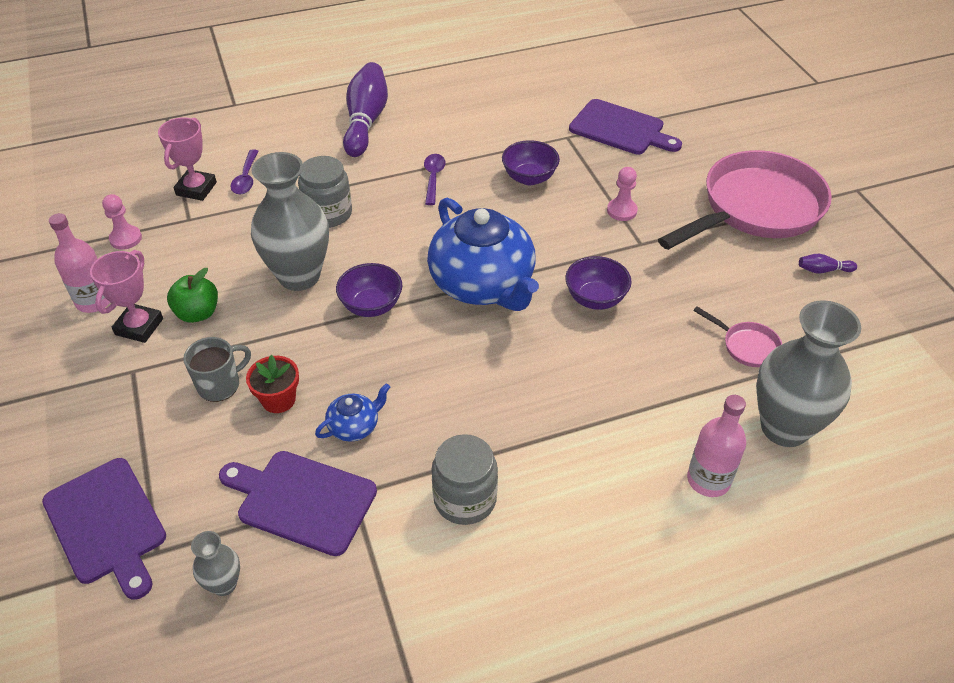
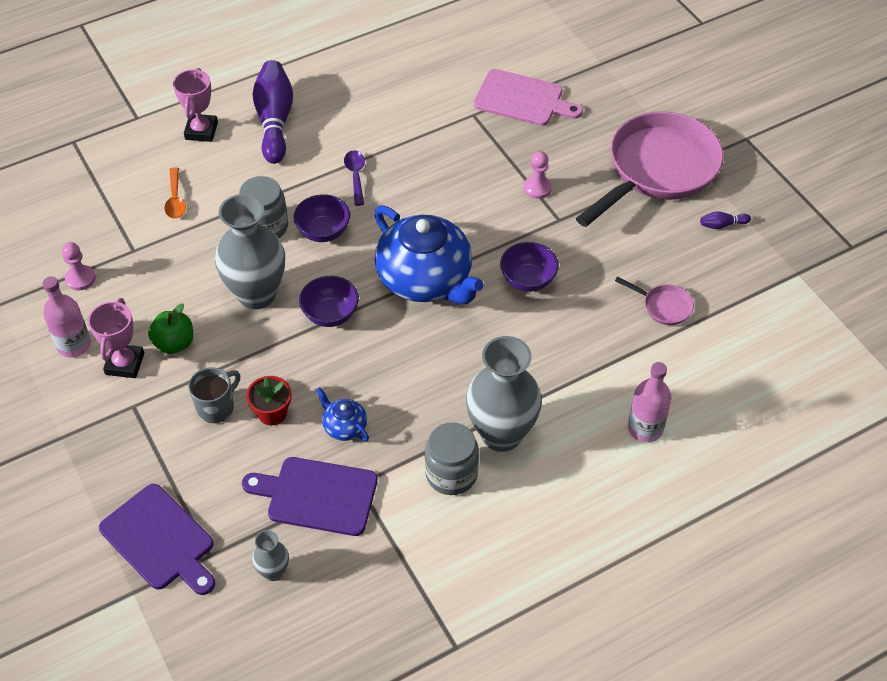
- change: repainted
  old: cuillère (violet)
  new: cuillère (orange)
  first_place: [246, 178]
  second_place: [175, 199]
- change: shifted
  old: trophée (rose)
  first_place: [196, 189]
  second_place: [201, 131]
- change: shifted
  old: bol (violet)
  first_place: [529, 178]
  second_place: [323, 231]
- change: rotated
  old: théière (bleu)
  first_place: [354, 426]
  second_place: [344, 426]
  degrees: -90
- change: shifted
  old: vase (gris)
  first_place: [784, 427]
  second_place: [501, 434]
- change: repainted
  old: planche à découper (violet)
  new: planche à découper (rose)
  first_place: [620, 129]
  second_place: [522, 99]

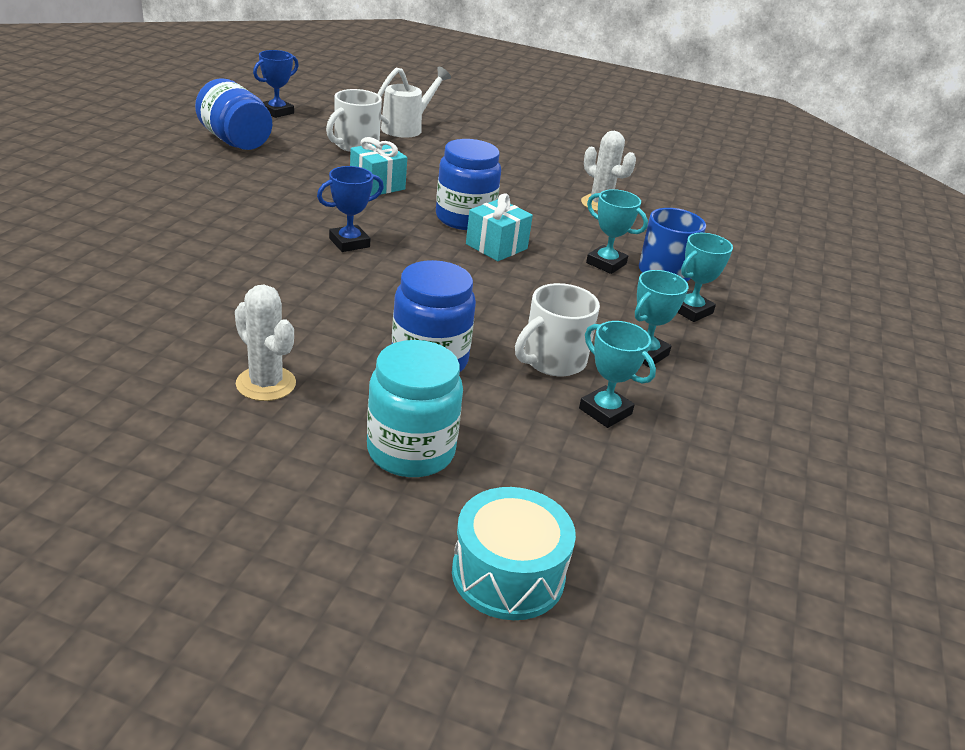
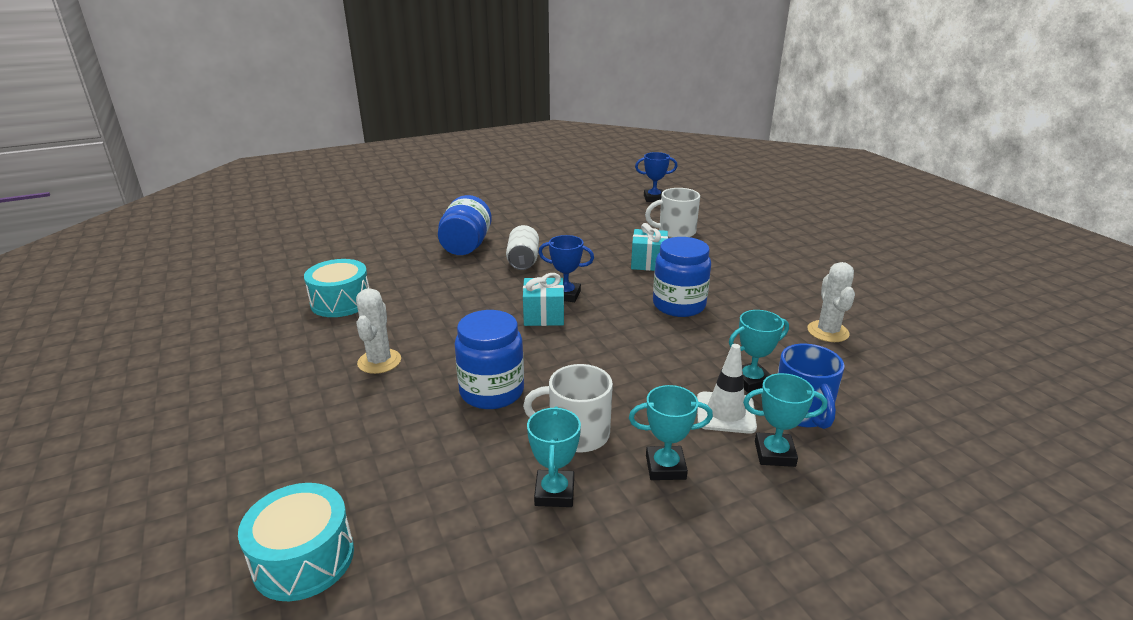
- change: new
  new: tambour (turquoise)
  second_place: [341, 302]
- change: shifted
  old: bocal (bleu)
  first_place: [235, 141]
  second_place: [466, 246]
- change: new
  new: canette (blanc)
  second_place: [523, 261]
- change: shifted
  old: cadeau (turquoise)
  first_place: [496, 246]
  second_place: [543, 315]
- change: new
  new: cône de chantier (blanc)
  second_place: [725, 413]
- change: rotated
  old: trophée (turquoise)
  first_place: [606, 263]
  second_place: [751, 381]
  degrees: 75
- change: gone
  old: bocal (turquoise)
  first_place: [411, 451]
- change: gone
  old: arrosoir (blanc)
  first_place: [407, 128]

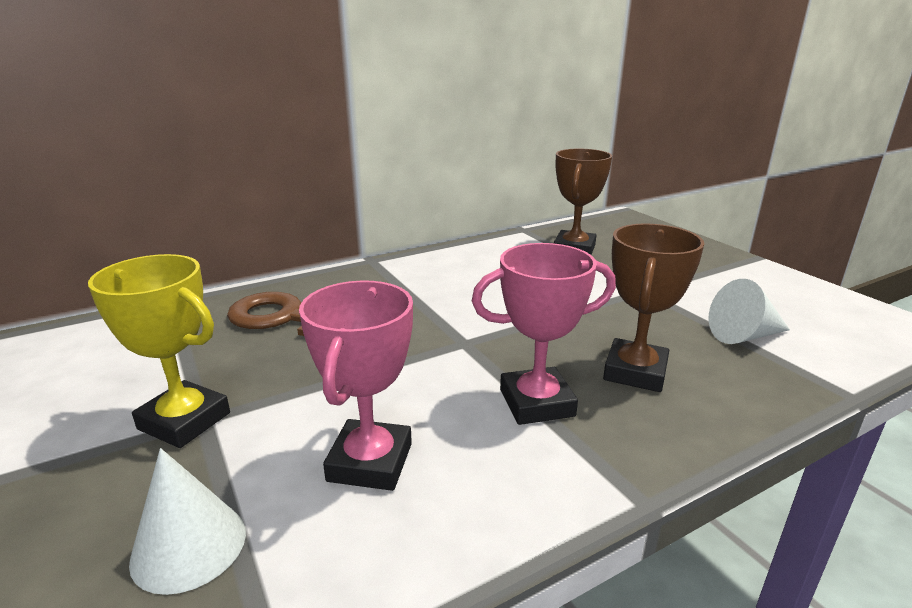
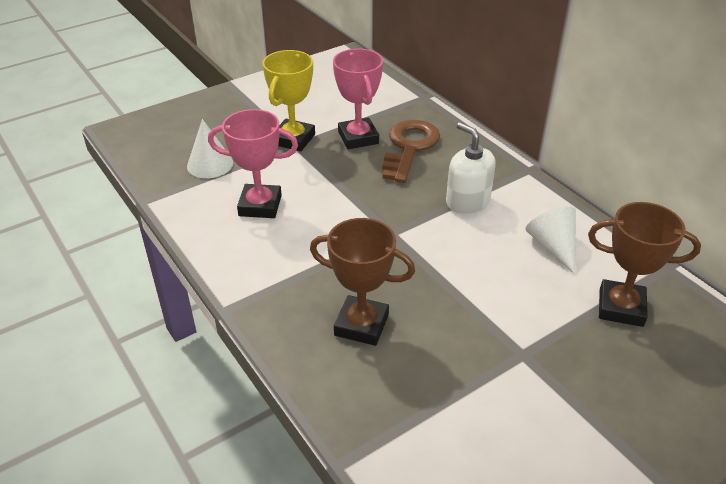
- change: shifted
  old: trophée (rose)
  first_place: [536, 403]
  second_place: [358, 138]
- change: new
  new: distributeur de savon (blanc)
  second_place: [467, 201]
- change: shifted
  old: cône (blanc)
  first_place: [744, 336]
  second_place: [553, 246]

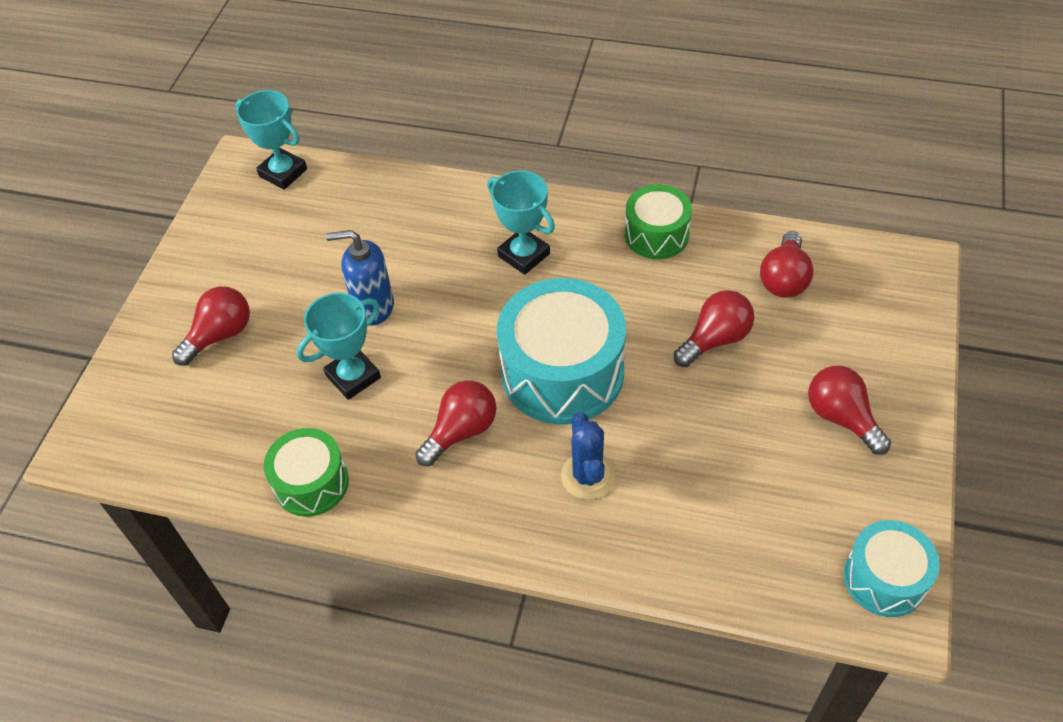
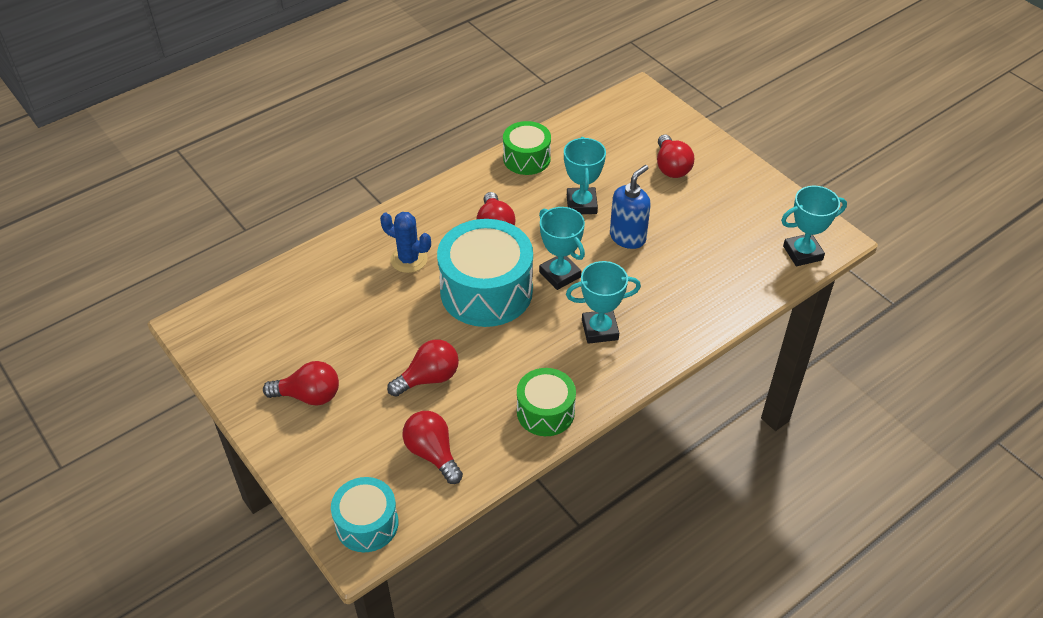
- change: shifted
  old: tambour (turquoise)
  first_place: [884, 578]
  second_place: [367, 524]
- change: rotated
  old: ampoule (rouge)
  first_place: [715, 339]
  second_place: [429, 378]
  degrees: -120
- change: new
  new: trophée (turquoise)
  second_place: [560, 274]

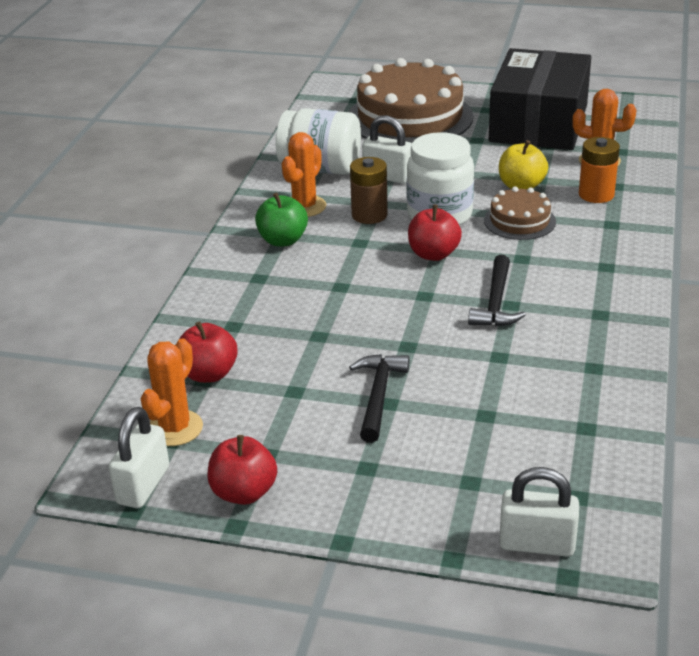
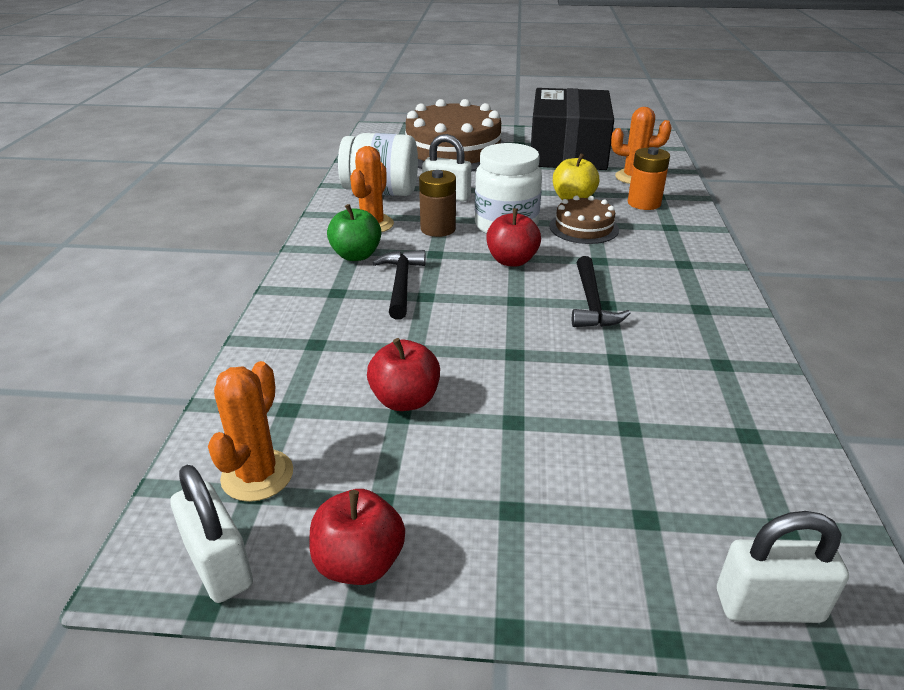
- change: rotated
  old: cadenas (blanc)
  first_place: [143, 485]
  second_place: [219, 565]
  degrees: -45
- change: shifted
  old: pomme (rouge)
  first_place: [209, 374]
  second_place: [405, 400]
- change: shifted
  old: marteau (noir)
  first_place: [378, 396]
  second_place: [401, 284]

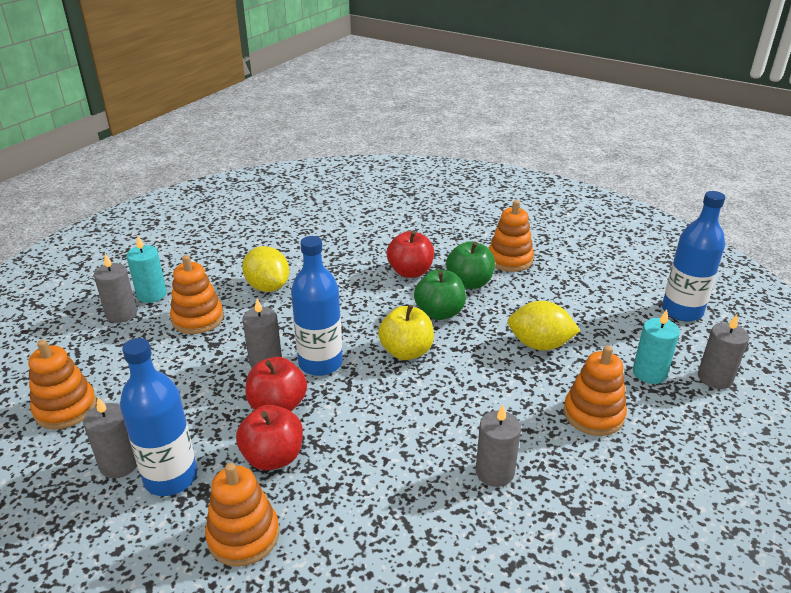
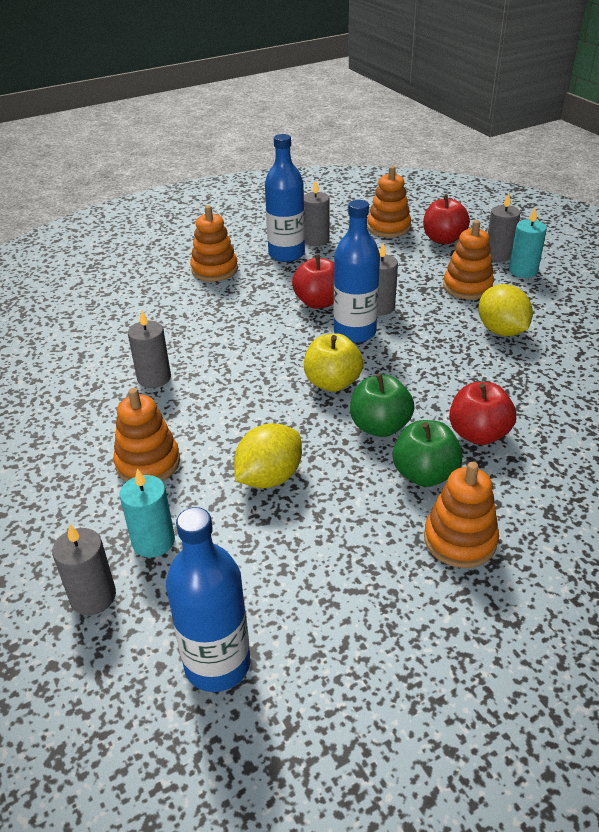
- change: shifted
  old: pomme (rouge)
  first_place: [273, 457]
  second_place: [443, 239]
- change: rotated
  old: citron (jaune)
  first_place: [268, 287]
  second_place: [501, 331]
  degrees: 75

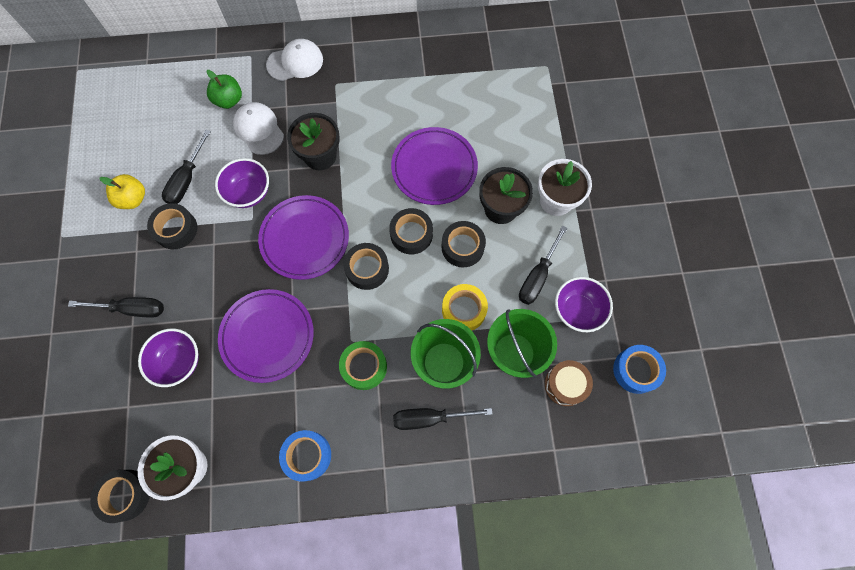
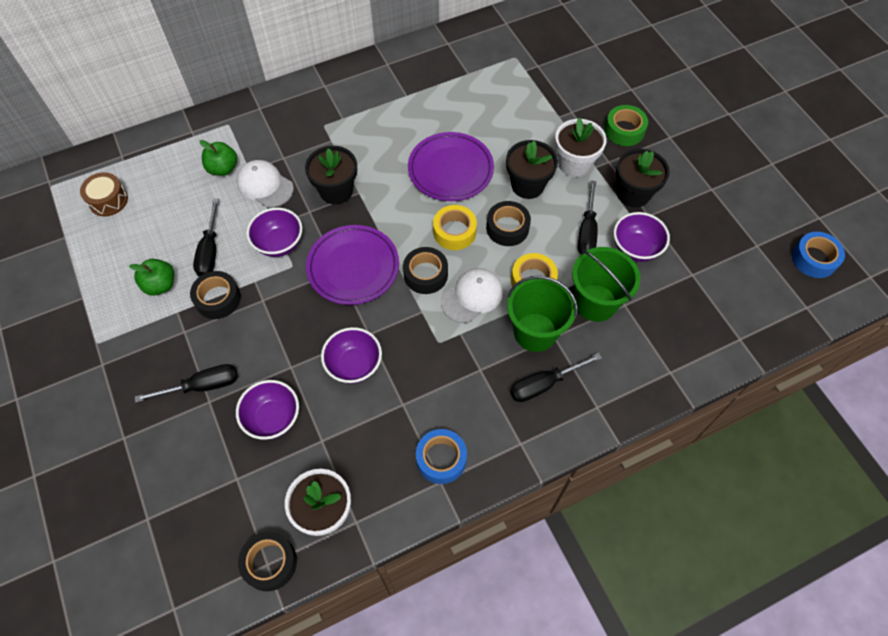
- change: shifted
  old: tambour (marron)
  first_place: [565, 385]
  second_place: [108, 200]
- change: repainted
  old: pomme (jaune)
  new: pomme (vert)
  first_place: [133, 199]
  second_place: [160, 285]
- change: swapped
  old: assiette (violet)
  new: bol (violet)
  first_place: [267, 336]
  second_place: [354, 365]
- change: repainted
  old: ruban adhésif (noir)
  new: ruban adhésif (jaune)
  first_place: [411, 234]
  second_place: [454, 232]
- change: shifted
  old: casquette (blanc)
  first_place: [295, 62]
  second_place: [472, 296]
- change: shifted
  old: ruban adhésif (vert)
  first_place: [364, 367]
  second_place: [624, 130]
- change: new
  new: pot de fleurs (noir)
  second_place: [633, 194]
- change: shifted
  old: ruban adhésif (bleu)
  first_place: [636, 370]
  second_place: [814, 259]

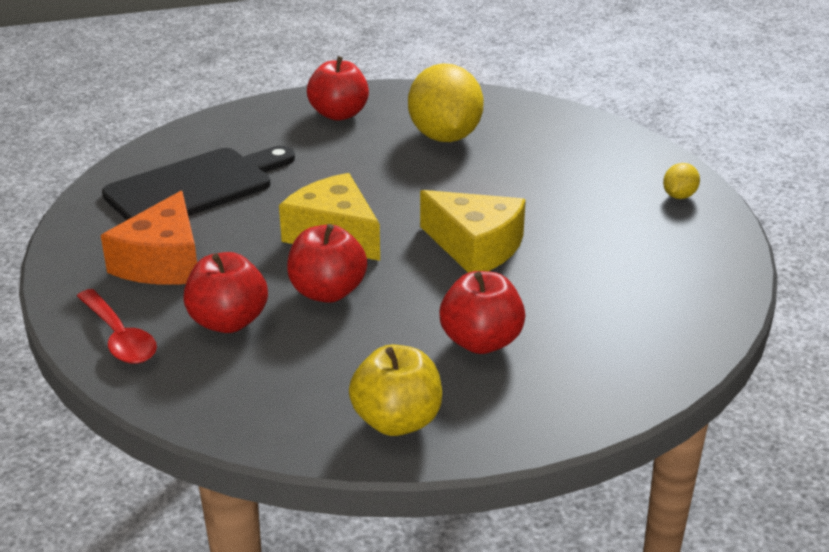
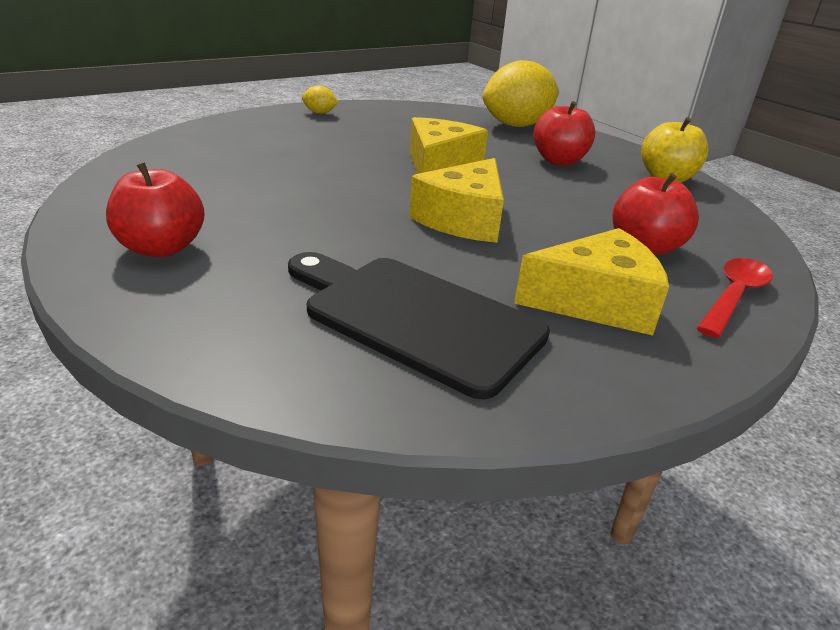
- change: shifted
  old: citron (jaune)
  first_place: [445, 137]
  second_place: [516, 125]
- change: repainted
  old: fromage (orange)
  new: fromage (jaune)
  first_place: [163, 262]
  second_place: [596, 302]
- change: gone
  old: pomme (rouge)
  first_place: [327, 292]

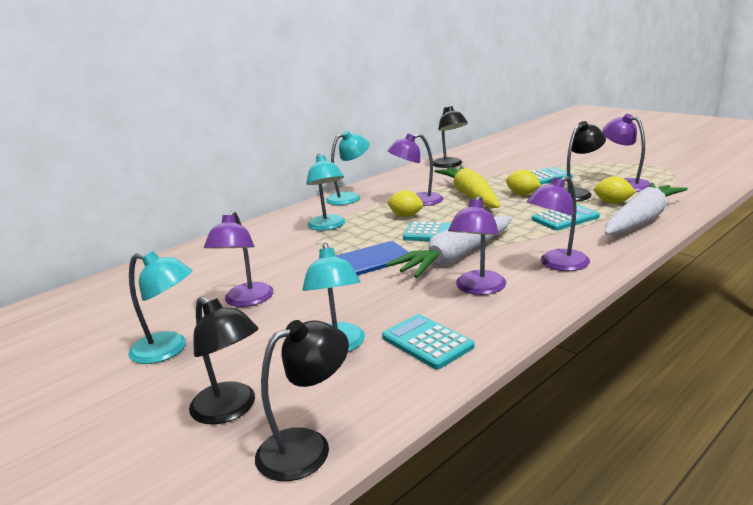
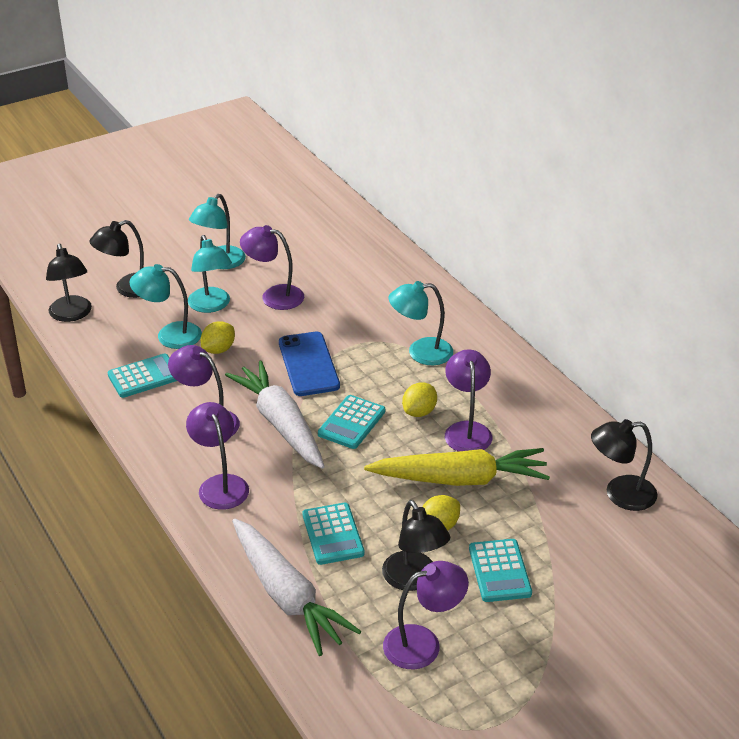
- change: shifted
  old: lampe (turquoise)
  first_place: [349, 197]
  second_place: [211, 306]
- change: shifted
  old: citron (jaune)
  first_place: [613, 203]
  second_place: [218, 350]

